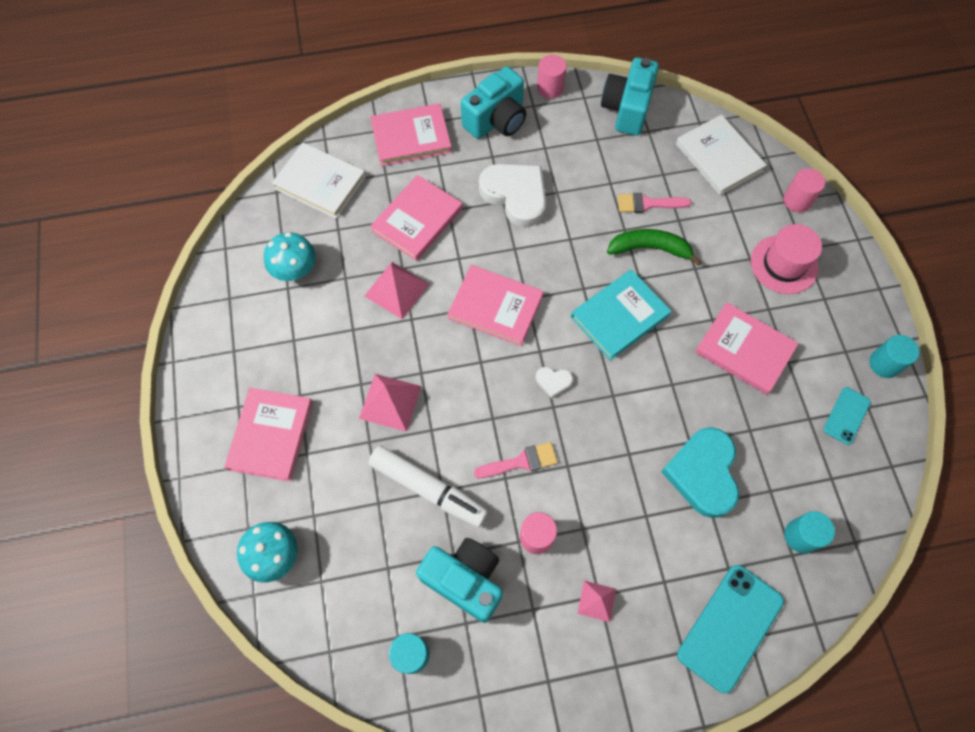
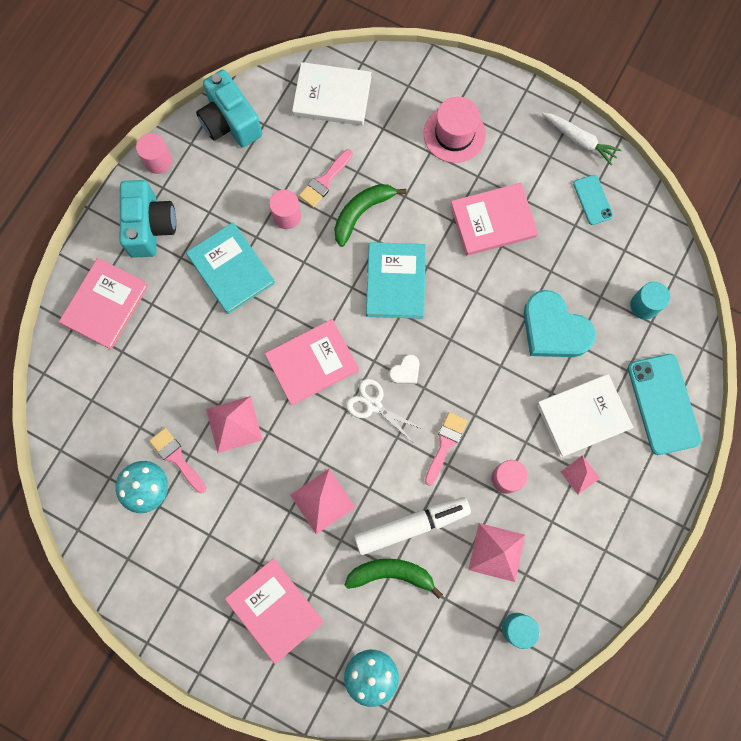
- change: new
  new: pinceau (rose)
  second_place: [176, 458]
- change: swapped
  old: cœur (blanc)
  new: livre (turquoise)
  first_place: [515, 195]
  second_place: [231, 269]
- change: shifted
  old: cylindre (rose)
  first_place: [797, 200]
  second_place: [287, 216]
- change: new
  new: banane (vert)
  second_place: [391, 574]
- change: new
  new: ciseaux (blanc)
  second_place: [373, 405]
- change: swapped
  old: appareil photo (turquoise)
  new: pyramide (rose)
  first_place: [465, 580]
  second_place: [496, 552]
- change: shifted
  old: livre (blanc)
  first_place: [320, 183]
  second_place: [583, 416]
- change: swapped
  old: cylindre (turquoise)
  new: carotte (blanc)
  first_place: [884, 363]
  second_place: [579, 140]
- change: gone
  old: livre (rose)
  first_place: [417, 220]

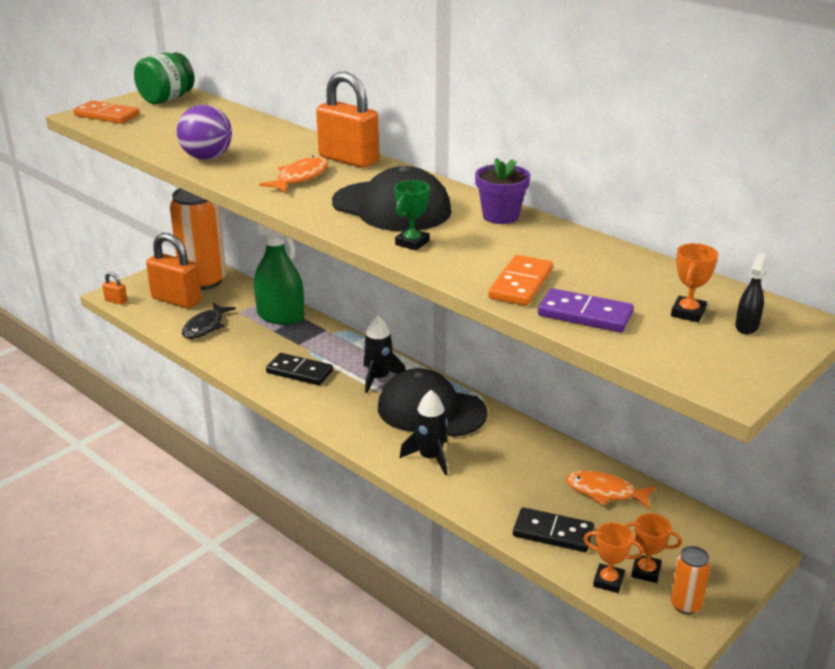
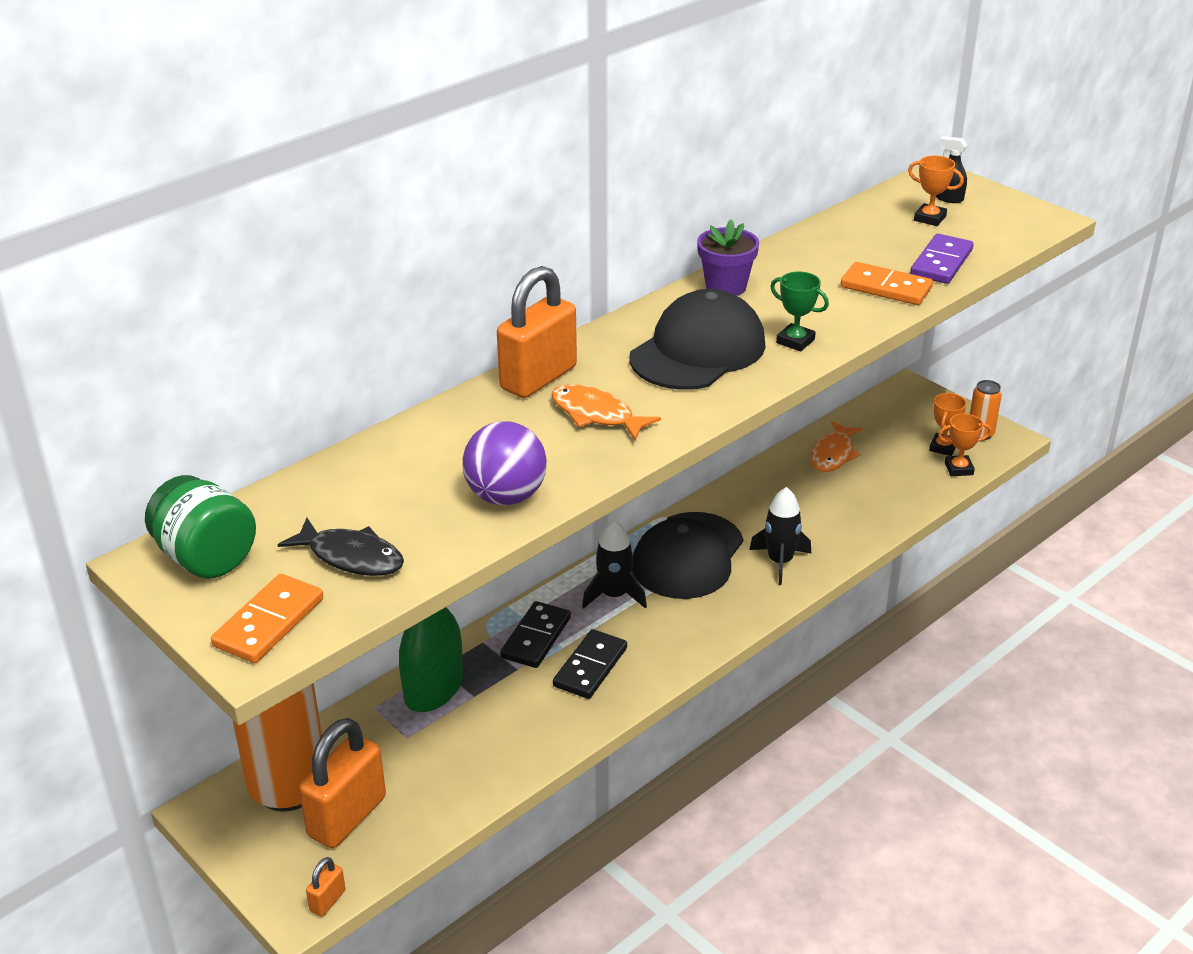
- change: shifted
  old: poisson (noir)
  first_place: [205, 327]
  second_place: [351, 557]
- change: shifted
  old: domino (noir)
  first_place: [553, 533]
  second_place: [536, 638]
- change: rotated
  old: trophée (orange)
  first_place: [608, 581]
  second_place: [958, 469]
  degrees: 60

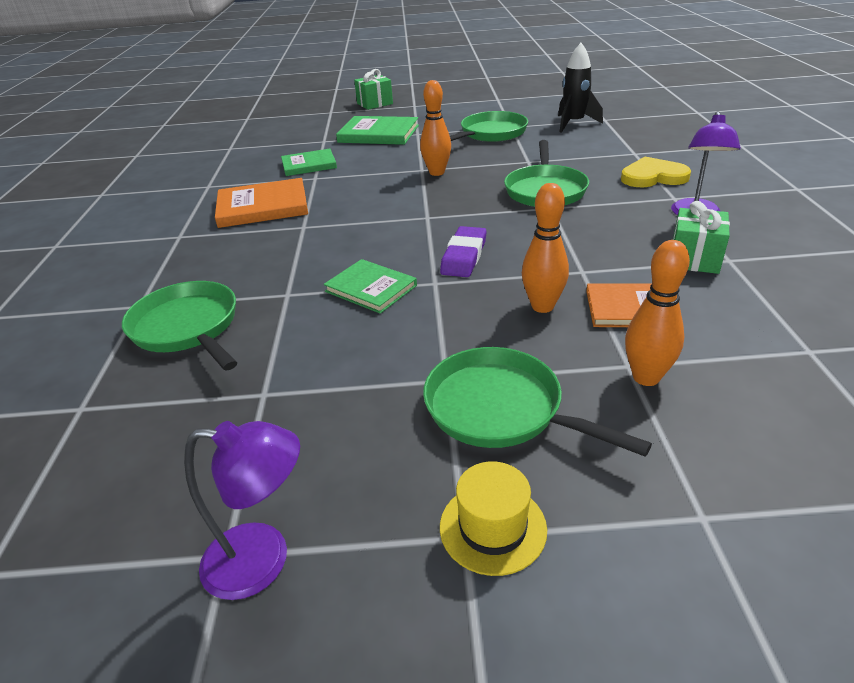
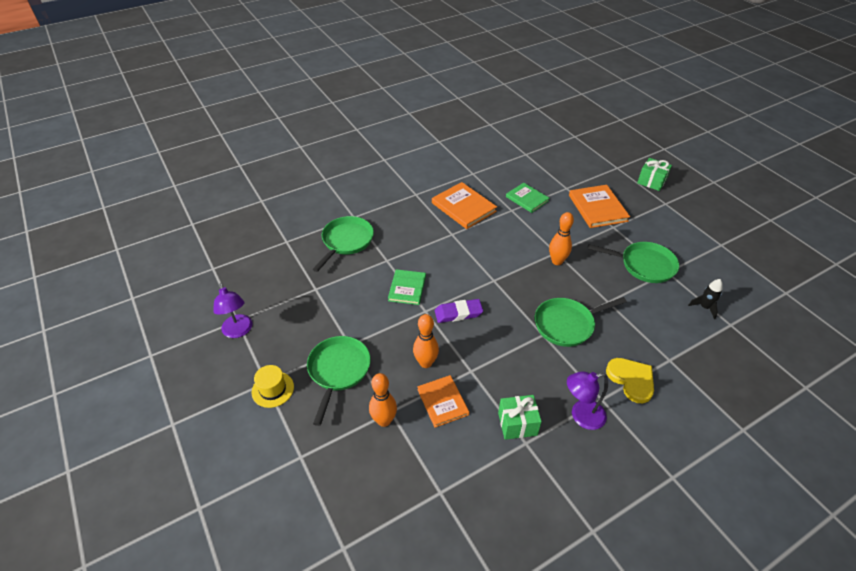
- change: repainted
  old: livre (vert)
  new: livre (orange)
  first_place: [378, 134]
  second_place: [597, 208]
- change: scaled
  old: fusée (noir)
  first_place: [574, 123]
  second_place: [704, 307]
  factor: 0.64

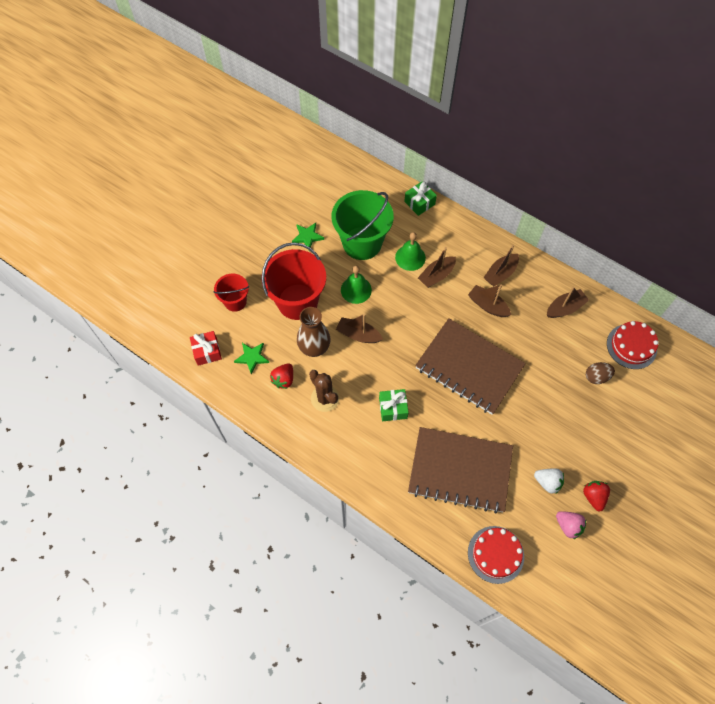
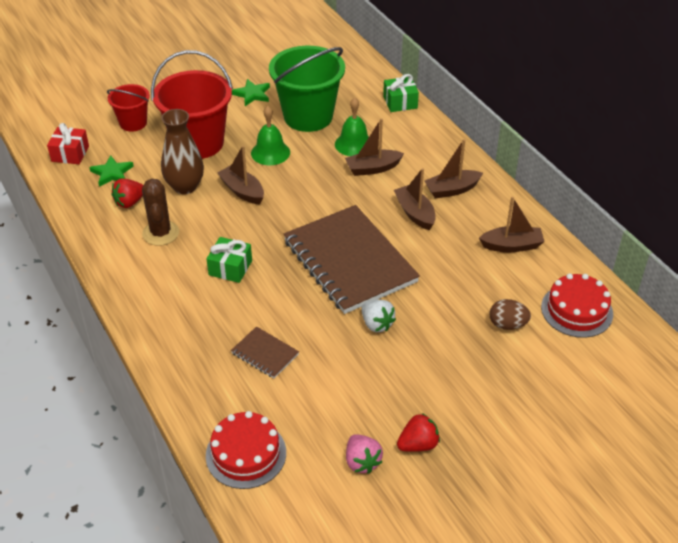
- change: scaled
  old: carnet (marron)
  first_place: [460, 470]
  second_place: [265, 354]
  factor: 0.42
- change: shifted
  old: fraise (blanc)
  first_place: [547, 482]
  second_place: [376, 324]
- change: rotated
  old: fraise (rouge)
  first_place: [593, 496]
  second_place: [418, 444]
  degrees: 45

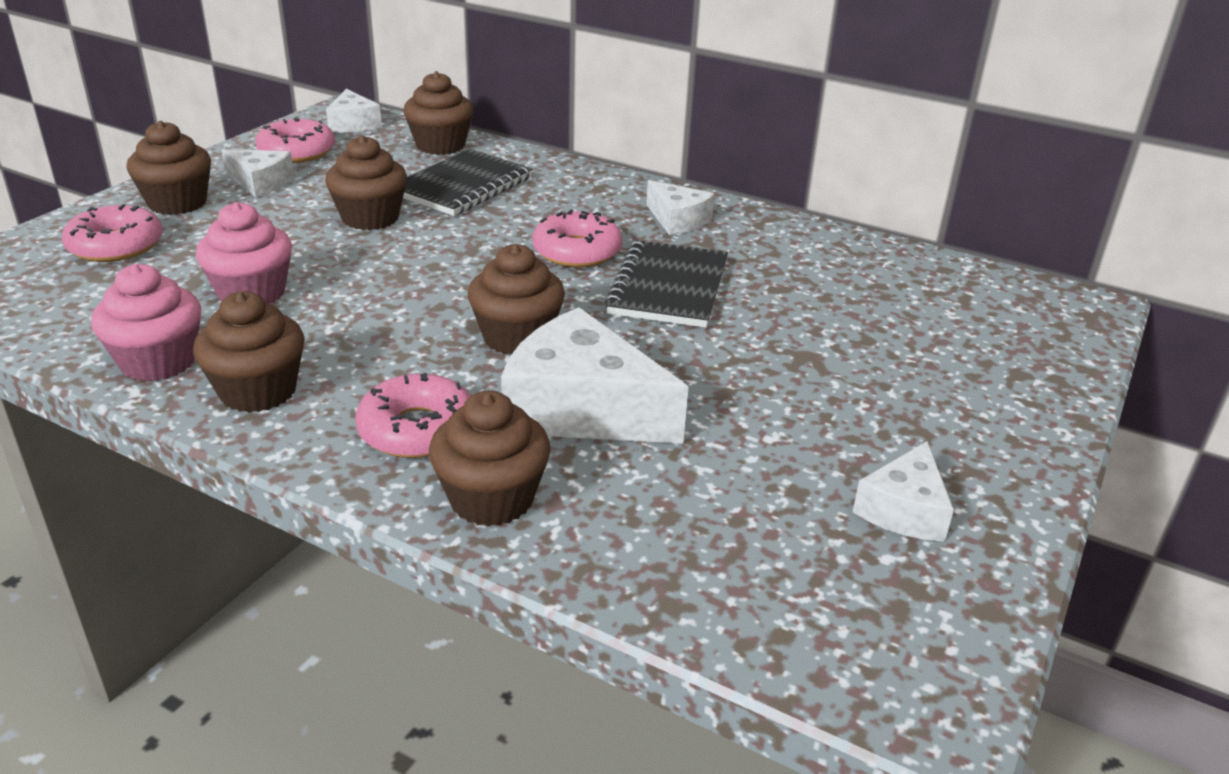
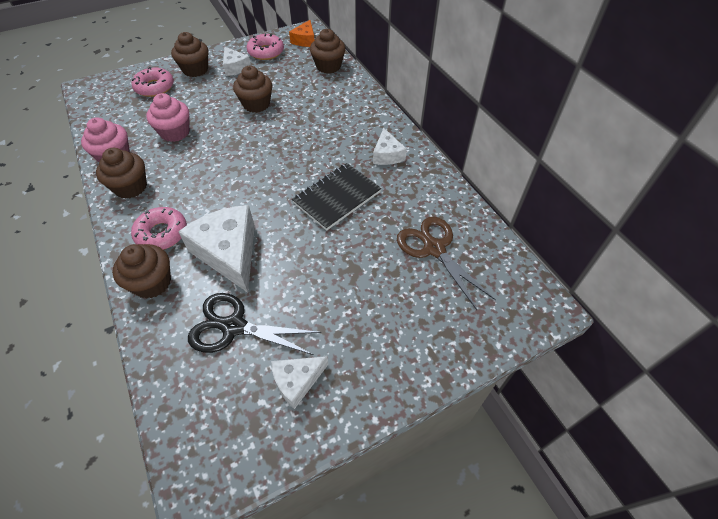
- change: new
  new: ciseaux (noir)
  second_place: [233, 326]
- change: repainted
  old: fromage (blanc)
  new: fromage (orange)
  first_place: [353, 124]
  second_place: [305, 40]
- change: new
  new: ciseaux (marron)
  second_place: [434, 248]
- change: gone
  old: carnet (noir)
  first_place: [462, 186]
- change: gone
  old: muffin (marron)
  first_place: [517, 337]
- change: gone
  old: beignet (rose)
  first_place: [577, 251]

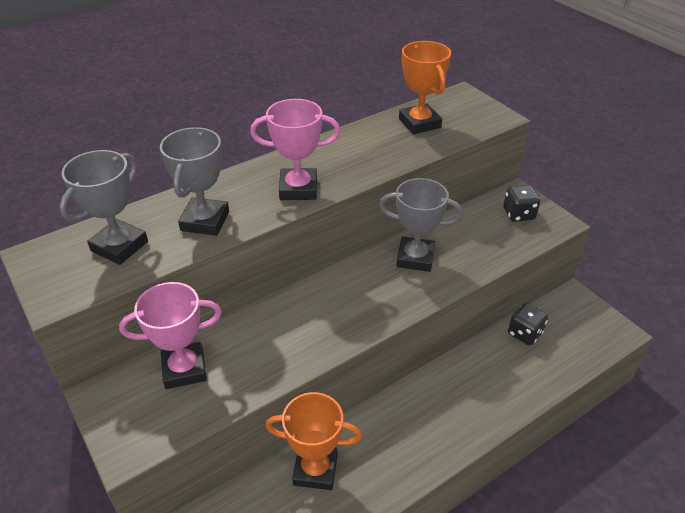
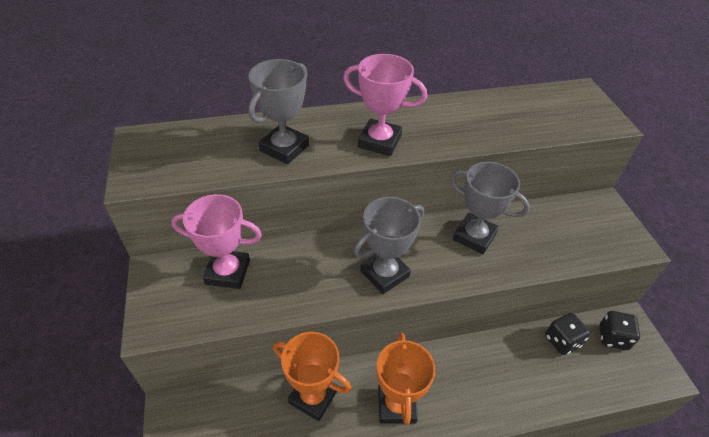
- change: shifted
  old: trophée (gris)
  first_place: [119, 246]
  second_place: [384, 274]
- change: shifted
  old: trophée (orange)
  first_place: [419, 123]
  second_place: [396, 405]
- change: shifted
  old: dé (noir)
  first_place: [518, 214]
  second_place: [613, 337]

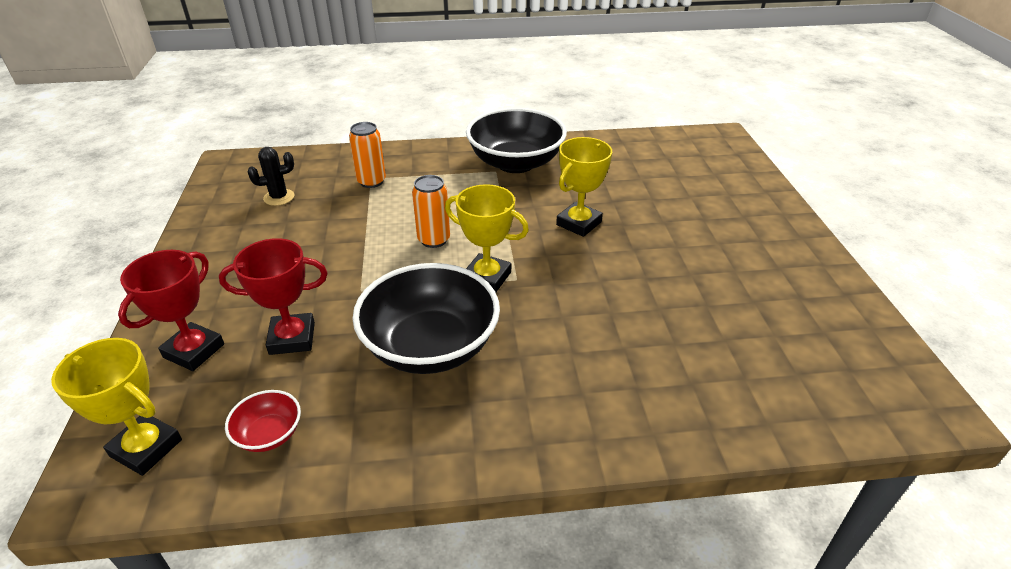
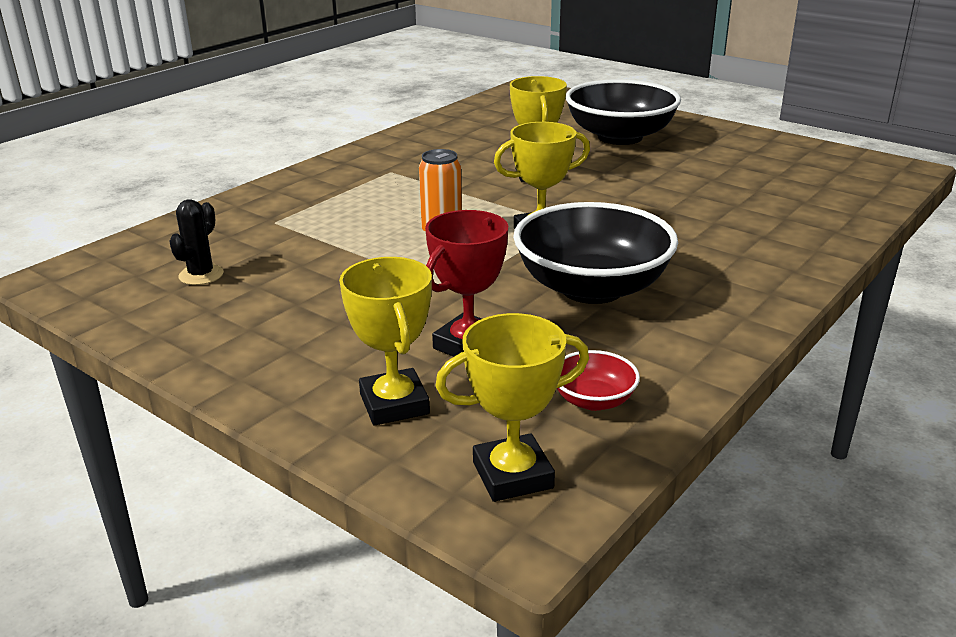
- change: repainted
  old: trophée (rouge)
  new: trophée (jaune)
  first_place: [194, 351]
  second_place: [394, 404]
- change: shifted
  old: bol (noir)
  first_place: [515, 163]
  second_place: [620, 137]
- change: gone
  old: canette (orange)
  first_place: [371, 181]

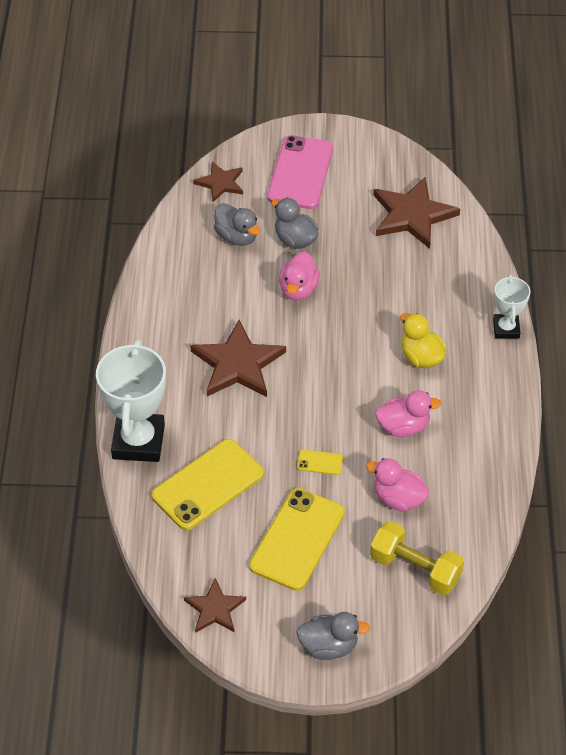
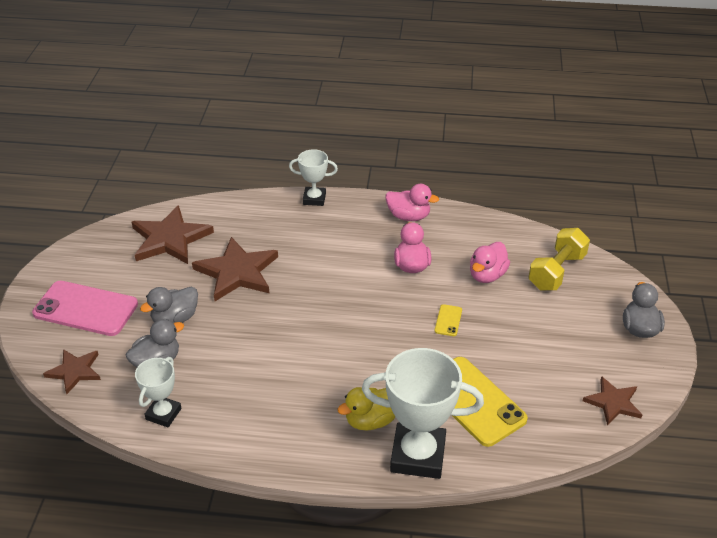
- change: new
  new: trophée (blanc)
  second_place: [163, 414]
- change: shifted
  old: étoile (marron)
  first_place: [238, 364]
  second_place: [237, 272]
- change: shifted
  old: canard (jaune)
  first_place: [421, 357]
  second_place: [370, 420]
- change: shifted
  old: canard (rose)
  first_place: [298, 289]
  second_place: [408, 216]
- change: gone
  old: téléphone (jaune)
  first_place: [297, 539]

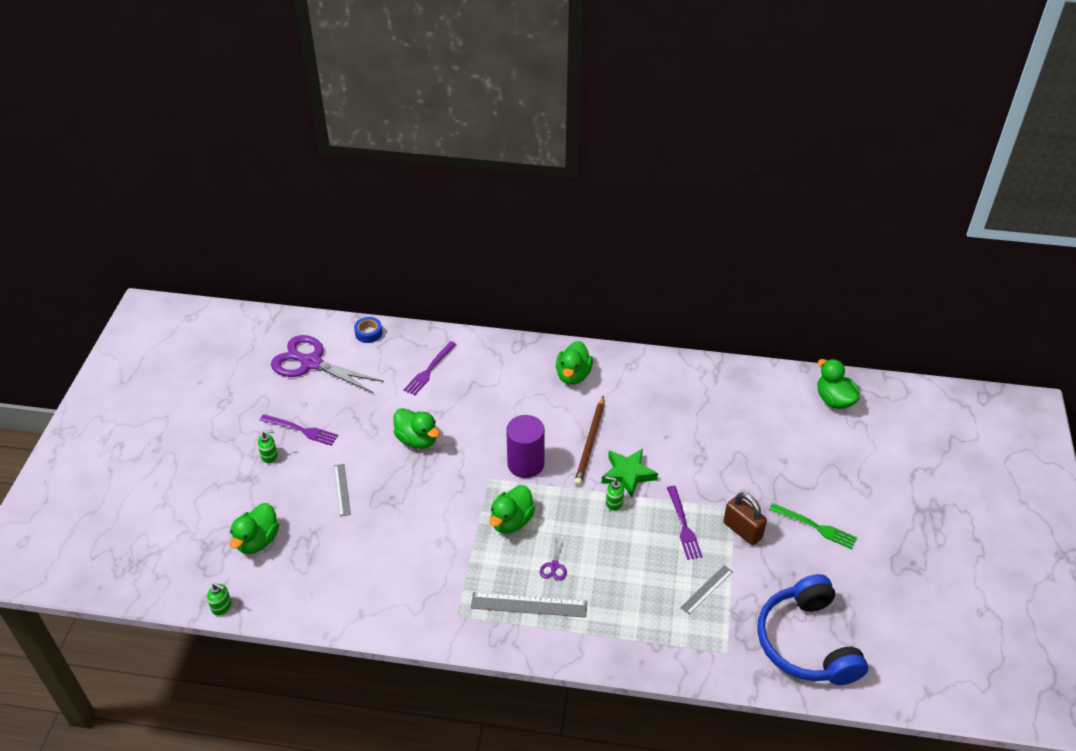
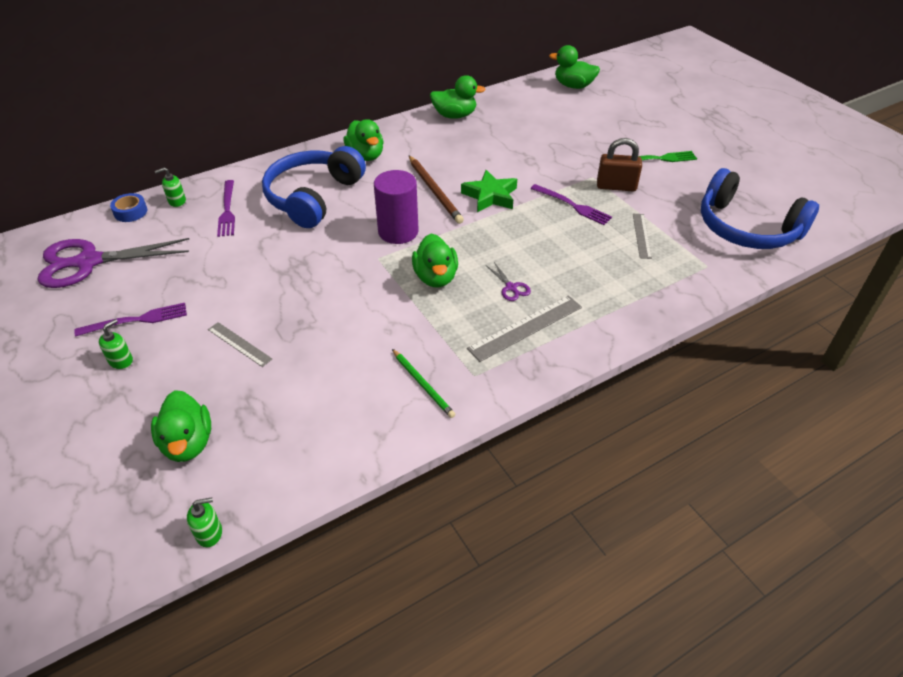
- change: shifted
  old: distributeur de savon (vert)
  first_place: [614, 503]
  second_place: [177, 201]
- change: new
  new: casque audio (bleu)
  second_place: [313, 197]
- change: new
  new: crayon (vert)
  second_place: [423, 384]
- change: shifted
  old: canard (vert)
  first_place: [417, 440]
  second_place: [454, 115]

